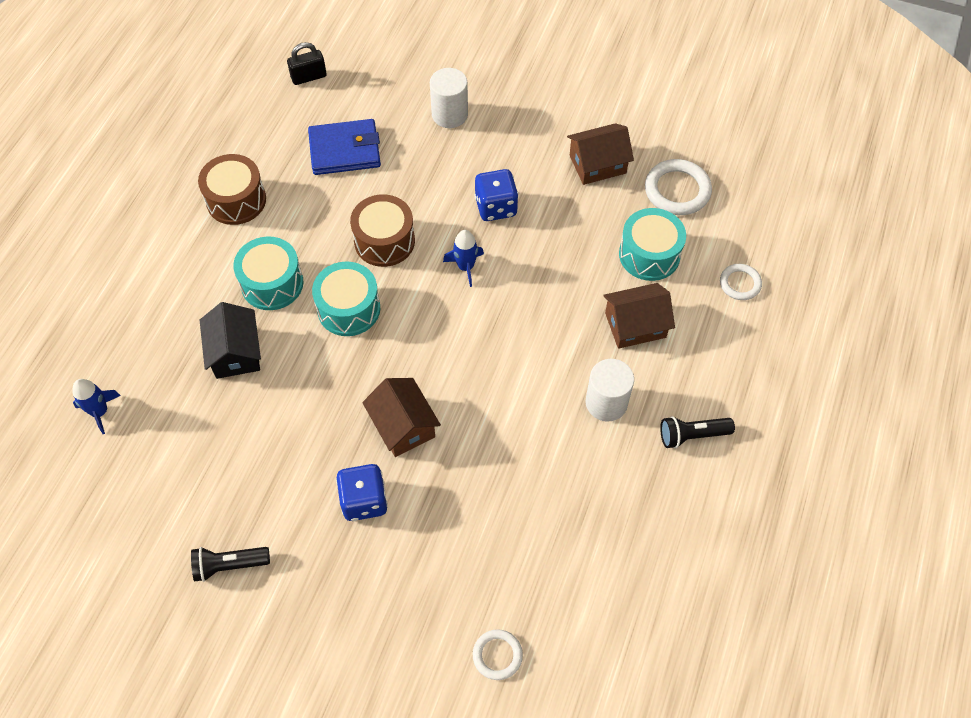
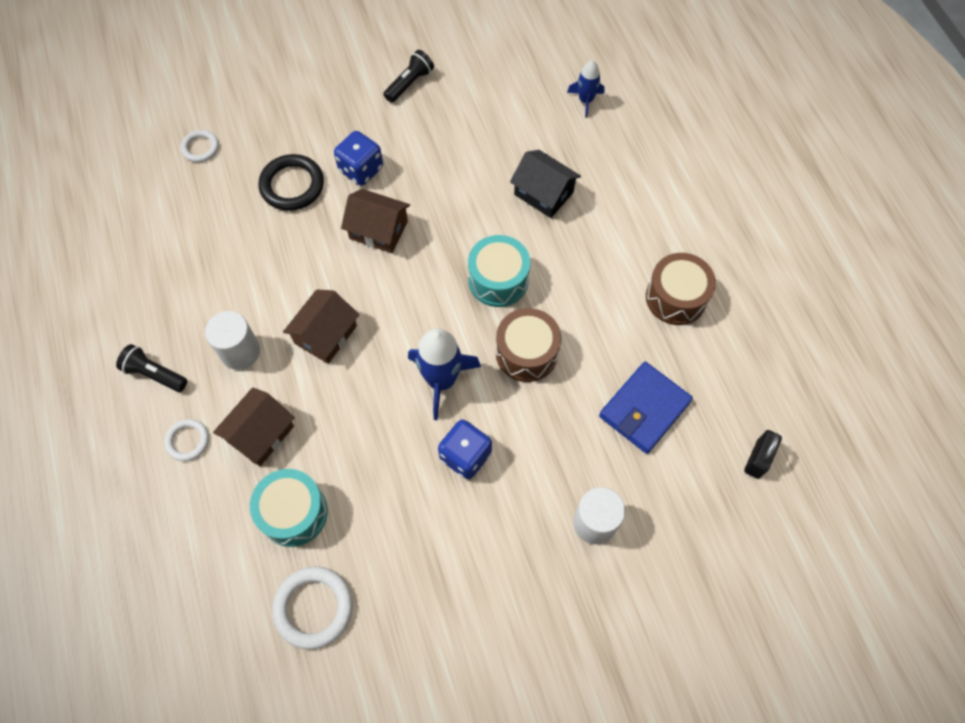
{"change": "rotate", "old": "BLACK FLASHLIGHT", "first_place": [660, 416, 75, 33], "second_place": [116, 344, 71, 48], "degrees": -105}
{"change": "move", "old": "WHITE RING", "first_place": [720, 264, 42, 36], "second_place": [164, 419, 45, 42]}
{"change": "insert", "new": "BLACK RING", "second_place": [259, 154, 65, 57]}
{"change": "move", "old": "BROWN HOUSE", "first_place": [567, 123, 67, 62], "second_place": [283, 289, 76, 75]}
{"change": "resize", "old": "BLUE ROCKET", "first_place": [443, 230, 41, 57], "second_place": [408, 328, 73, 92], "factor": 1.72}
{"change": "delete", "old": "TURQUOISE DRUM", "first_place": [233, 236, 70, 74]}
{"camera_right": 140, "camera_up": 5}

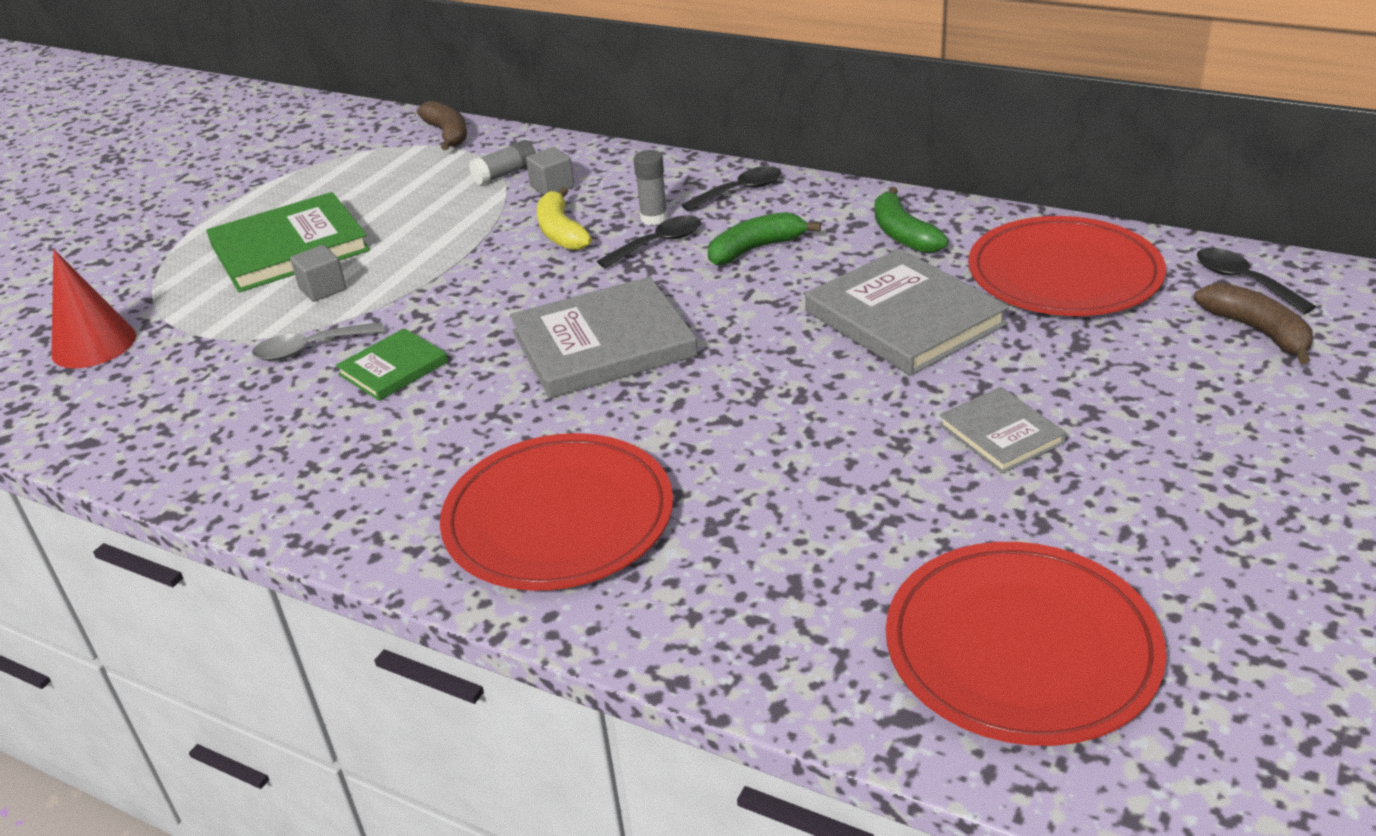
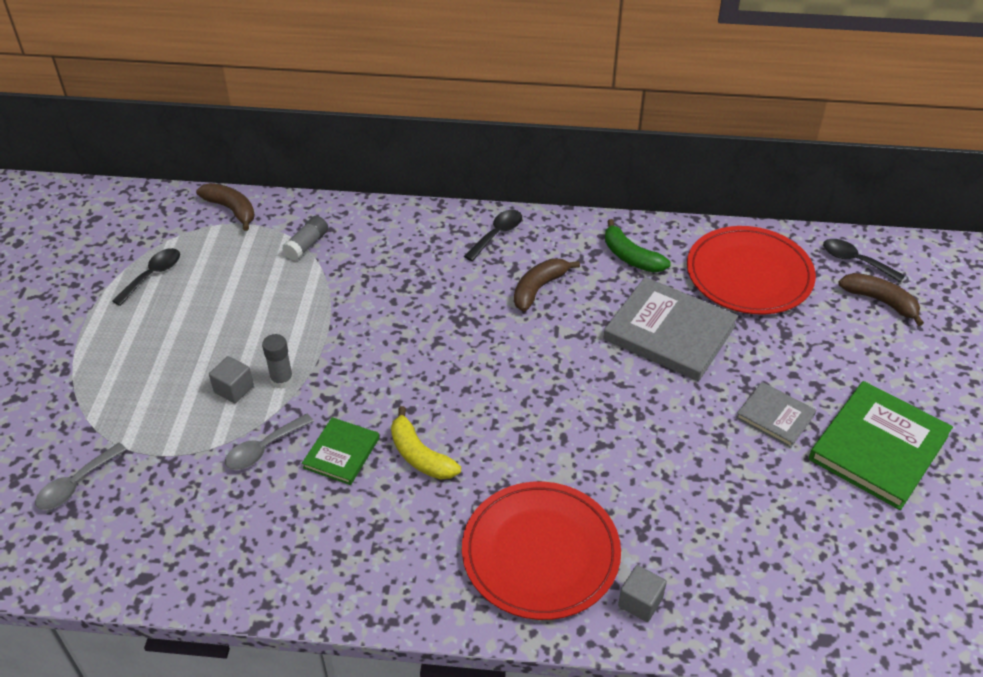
{"change": "replace", "old": "RED CONE", "new": "GREY SPOON", "first_place": [51, 249, 85, 119], "second_place": [35, 443, 92, 67]}
{"change": "move", "old": "BLACK SPOON", "first_place": [597, 215, 104, 53], "second_place": [112, 248, 68, 58]}
{"change": "move", "old": "GREY GLUE STICK", "first_place": [634, 150, 34, 75], "second_place": [262, 334, 31, 55]}
{"change": "move", "old": "YELLOW BANANA", "first_place": [537, 187, 55, 64], "second_place": [391, 406, 70, 74]}
{"change": "recolor", "old": "GREEN BANANA", "new": "BROWN BANANA", "first_place": [708, 212, 113, 53], "second_place": [514, 258, 66, 54]}
{"change": "move", "old": "GREY CUBE", "first_place": [526, 147, 48, 48], "second_place": [618, 565, 49, 57]}
{"change": "move", "old": "GREEN BOOK", "first_place": [206, 192, 164, 100], "second_place": [809, 381, 144, 129]}
{"change": "delete", "old": "GREY BOOK", "first_place": [510, 277, 188, 121]}
{"change": "delete", "old": "RED PLATE", "first_place": [886, 542, 281, 204]}
{"camera_right": -25, "camera_up": 10}

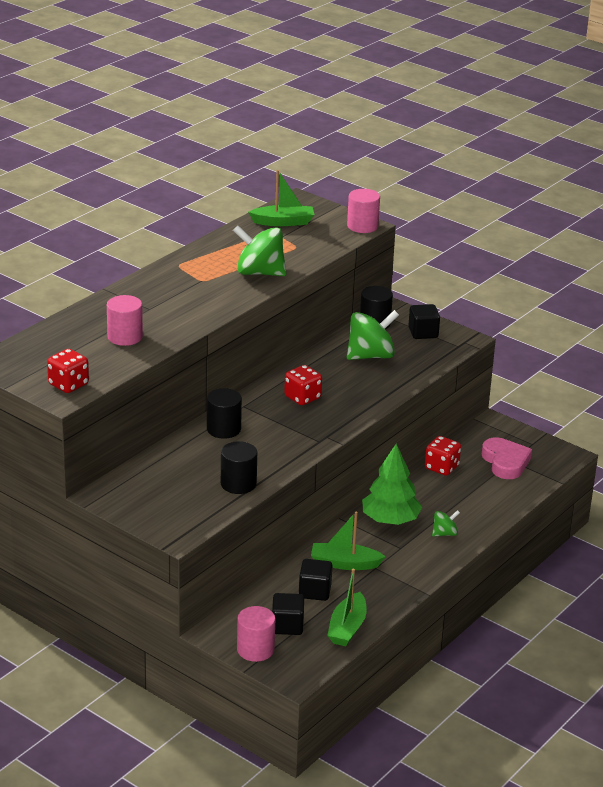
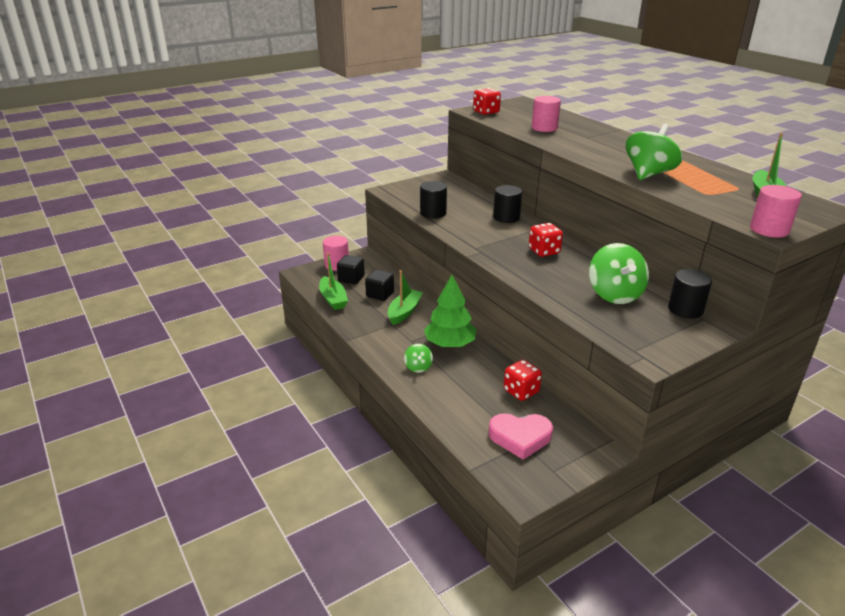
{"change": "rotate", "old": "GREEN BOAT", "first_place": [327, 569, 40, 77], "second_place": [319, 253, 29, 57], "degrees": -150}
{"change": "delete", "old": "BLACK CUBE", "first_place": [408, 304, 32, 35]}
{"camera_right": 110, "camera_up": 0}

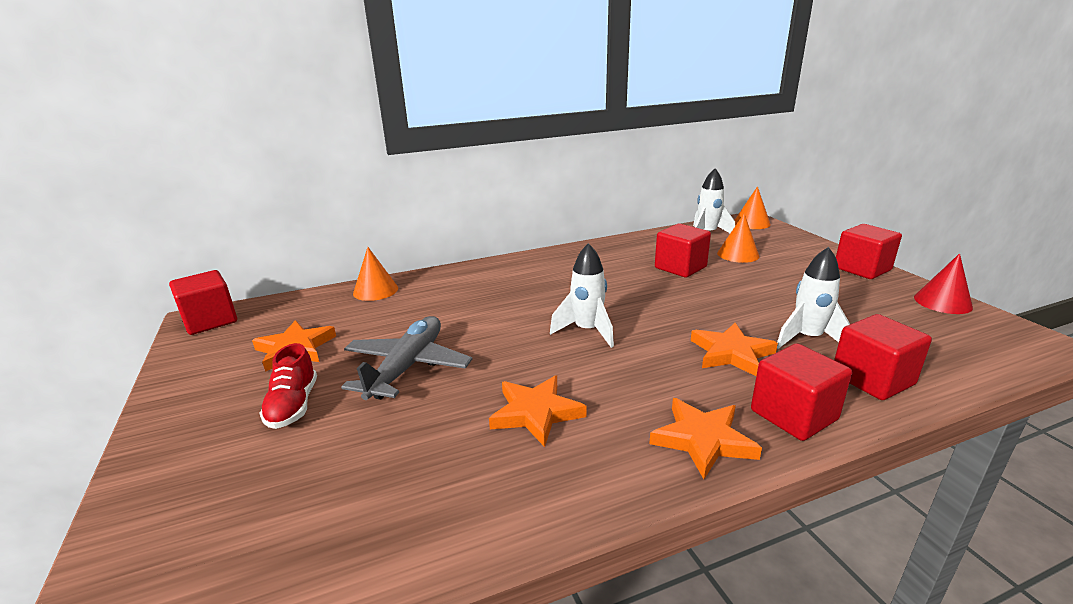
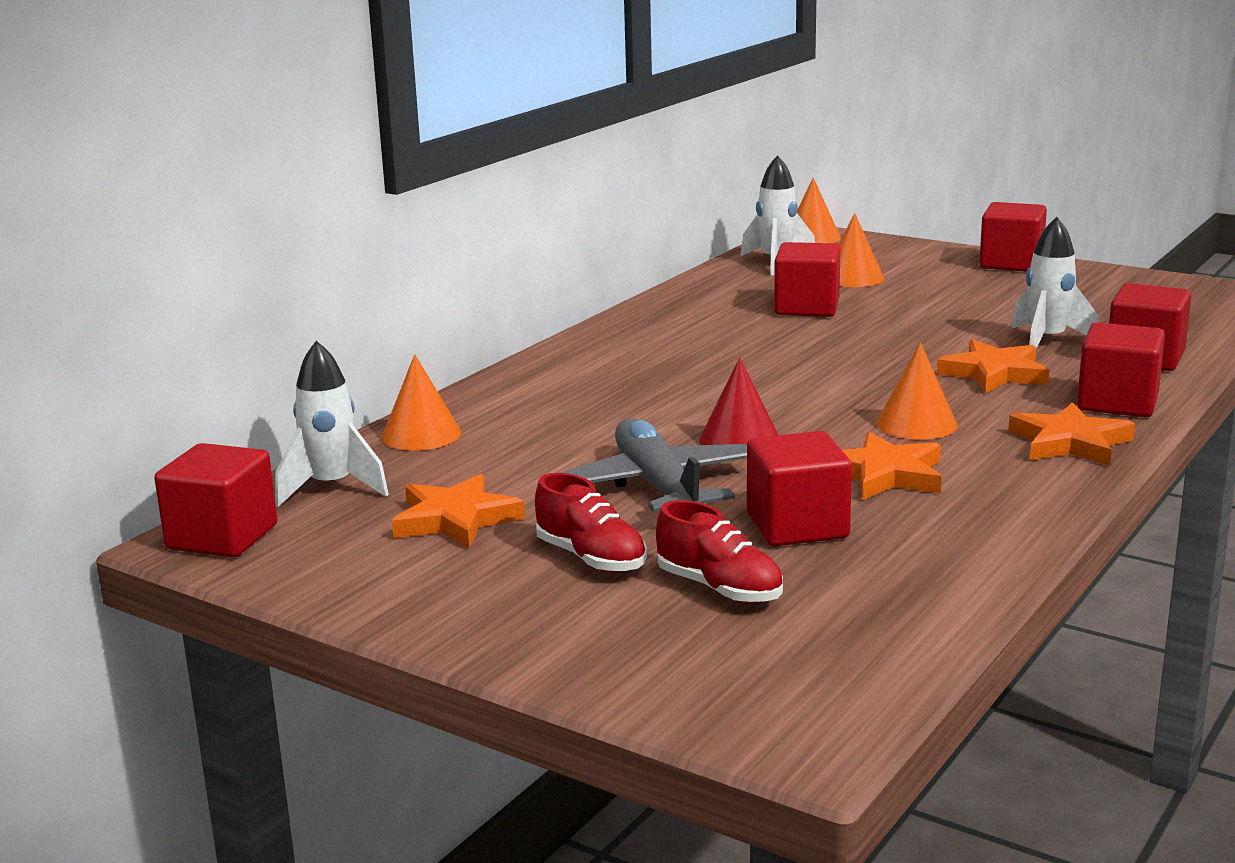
{"change": "move", "old": "WHITE ROCKET", "first_place": [550, 243, 64, 105], "second_place": [275, 341, 114, 166]}
{"change": "insert", "new": "RED SHOE", "second_place": [656, 500, 127, 104]}
{"change": "move", "old": "RED CONE", "first_place": [914, 253, 59, 61], "second_place": [699, 358, 79, 87]}
{"change": "insert", "new": "RED CUBE", "second_place": [747, 431, 105, 115]}
{"change": "insert", "new": "ORANGE CONE", "second_place": [876, 343, 82, 97]}
{"camera_right": -35, "camera_up": -5}

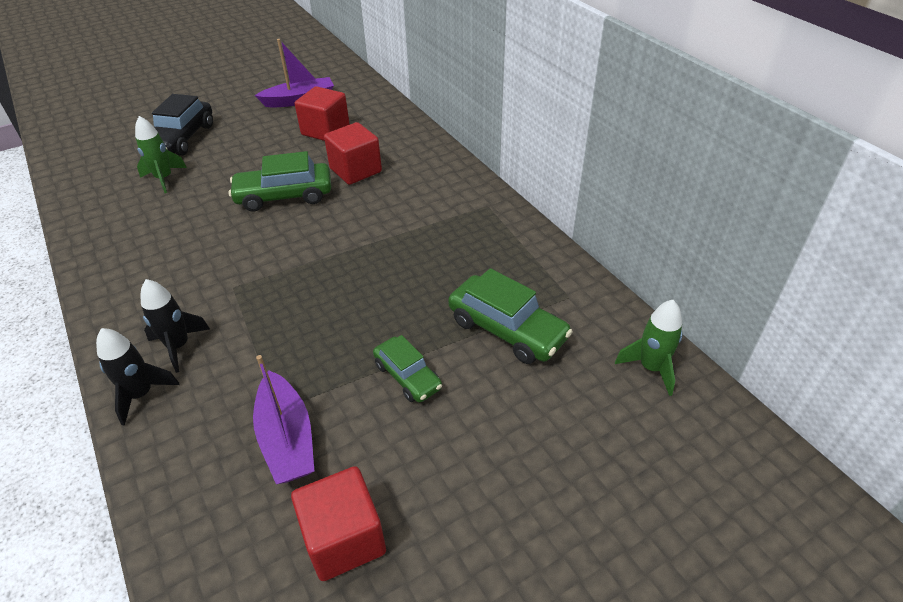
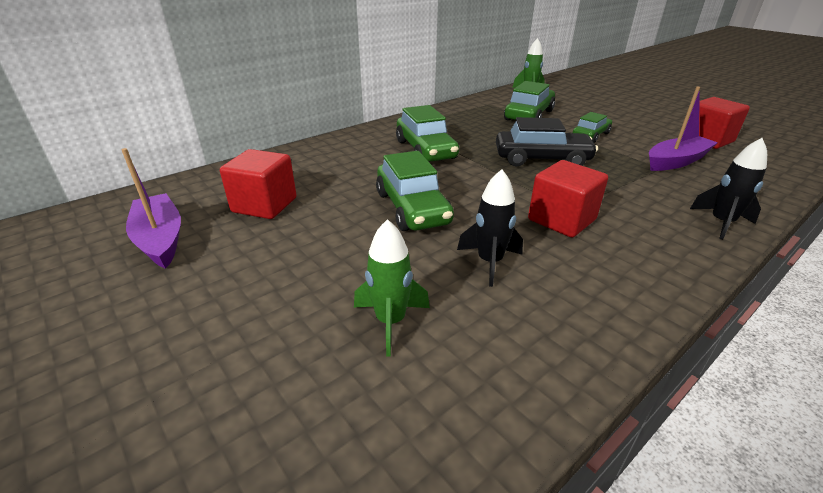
{"change": "insert", "new": "GREEN CAR", "second_place": [396, 105, 63, 57]}
{"change": "move", "old": "BLACK ROCKET", "first_place": [141, 279, 69, 94], "second_place": [457, 169, 66, 118]}
{"change": "move", "old": "BLACK CAR", "first_place": [152, 94, 61, 62], "second_place": [496, 117, 102, 49]}
{"change": "move", "old": "RED CUBE", "first_place": [324, 122, 58, 63], "second_place": [528, 160, 80, 77]}
{"camera_right": -100, "camera_up": -10}

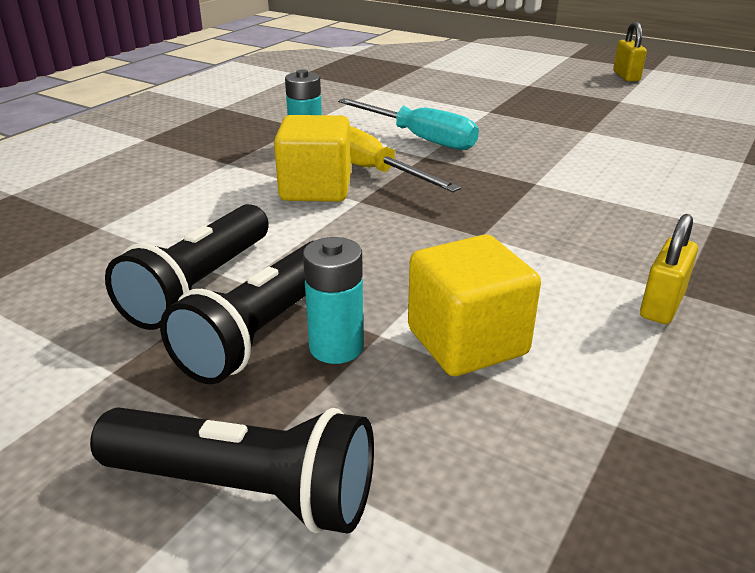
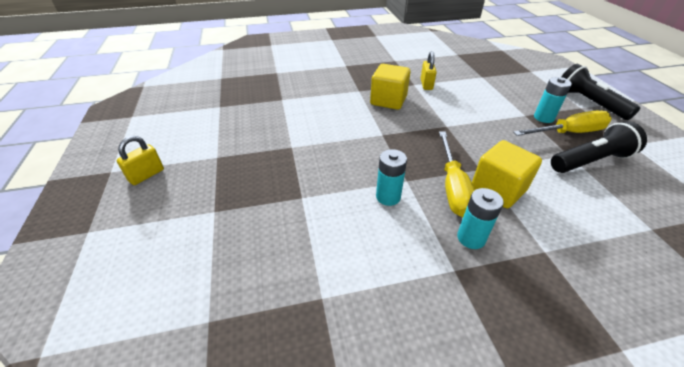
{"change": "move", "old": "YELLOW CUBE", "first_place": [408, 235, 133, 141], "second_place": [370, 64, 40, 46]}
{"change": "replace", "old": "TURQUOISE SCREWDRIVER", "new": "TURQUOISE BATTERY", "first_place": [338, 98, 141, 52], "second_place": [376, 149, 31, 57]}
{"change": "rotate", "old": "YELLOW PADLOCK", "first_place": [640, 214, 58, 110], "second_place": [421, 51, 16, 39], "degrees": -75}
{"change": "replace", "old": "BLACK FLASHLIGHT", "new": "YELLOW SCREWDRIVER", "first_place": [160, 241, 153, 143], "second_place": [513, 111, 99, 25]}
{"camera_right": -135, "camera_up": 10}

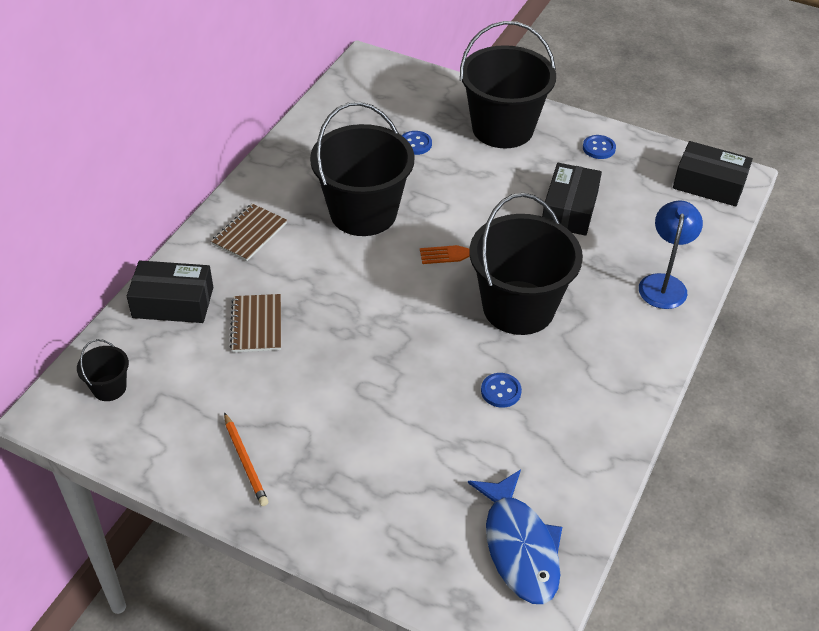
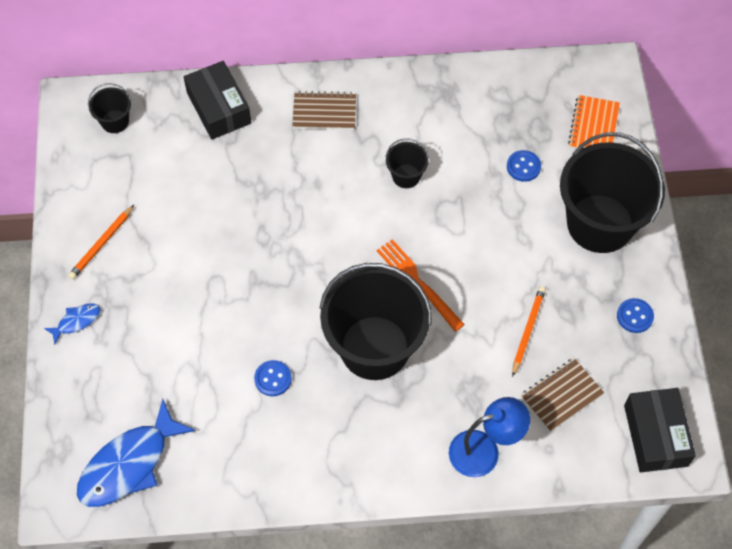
{"change": "insert", "new": "BLUE FISH", "second_place": [44, 303, 56, 42]}
{"change": "resize", "old": "BLACK BUCKET", "first_place": [310, 102, 105, 134], "second_place": [385, 138, 44, 50], "factor": 0.43}
{"change": "replace", "old": "BLACK BOX", "new": "ORANGE PENCIL", "first_place": [542, 163, 60, 73], "second_place": [512, 286, 34, 91]}
{"change": "move", "old": "BROWN NOTEBOOK", "first_place": [230, 294, 51, 58], "second_place": [521, 358, 83, 74]}
{"change": "insert", "new": "ORANGE NOTEBOOK", "second_place": [568, 95, 52, 54]}
{"camera_right": 60, "camera_up": 15}

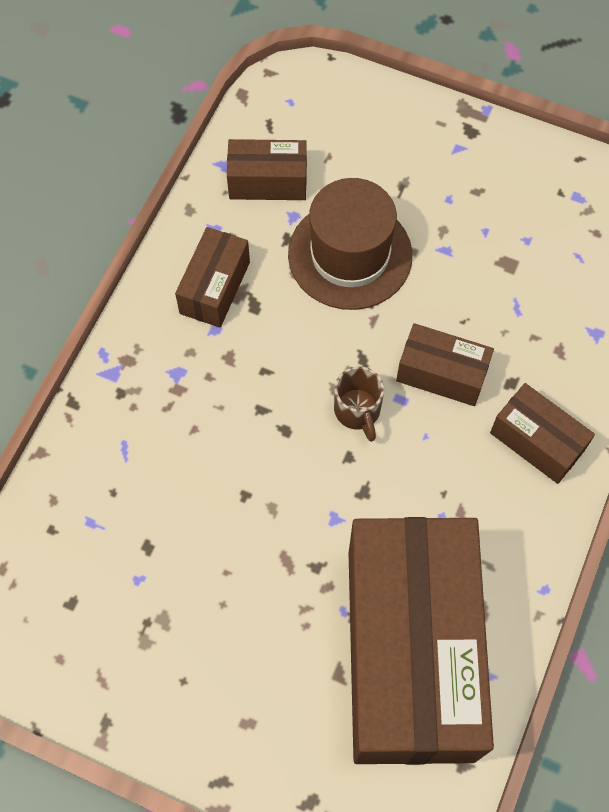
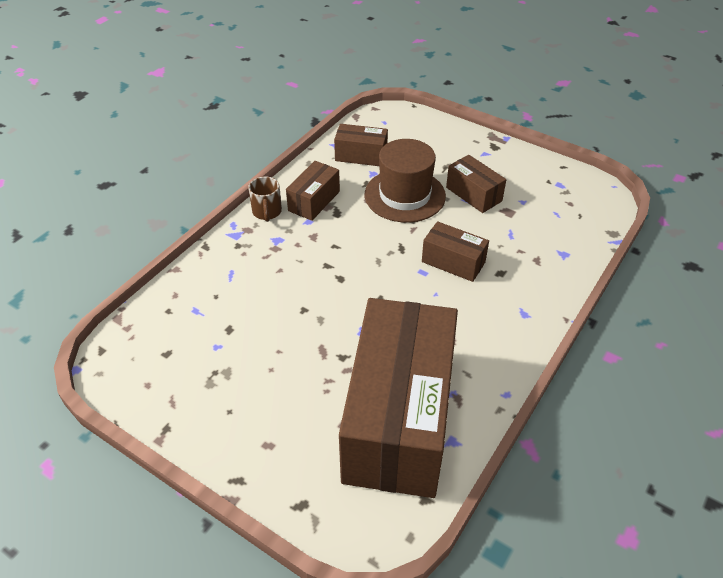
{"change": "move", "old": "BROWN MUG", "first_place": [334, 366, 50, 76], "second_place": [248, 176, 34, 46]}
{"change": "move", "old": "BROWN BOX", "first_place": [490, 383, 105, 101], "second_place": [446, 155, 60, 58]}
{"camera_right": 10, "camera_up": -20}

